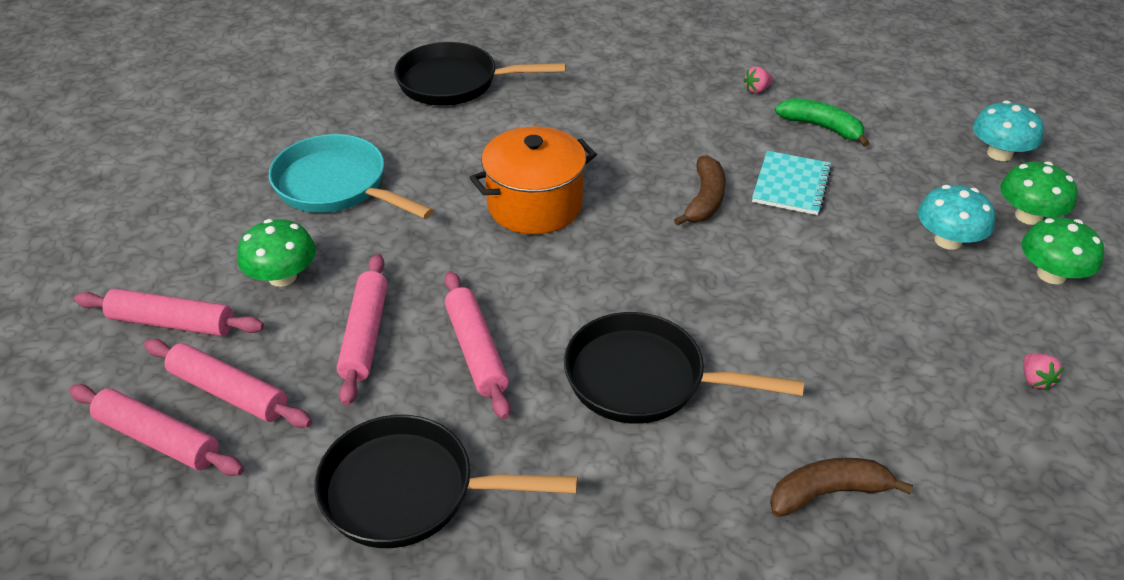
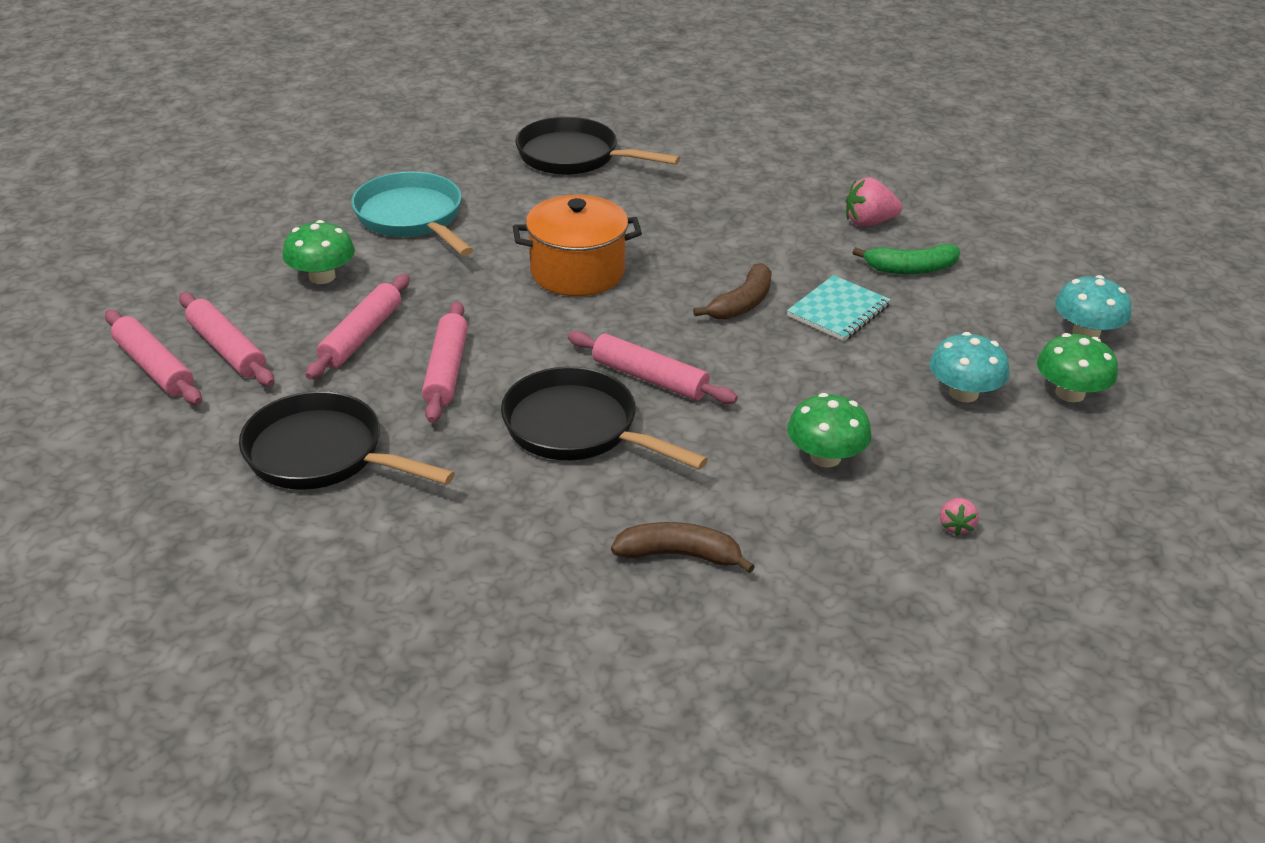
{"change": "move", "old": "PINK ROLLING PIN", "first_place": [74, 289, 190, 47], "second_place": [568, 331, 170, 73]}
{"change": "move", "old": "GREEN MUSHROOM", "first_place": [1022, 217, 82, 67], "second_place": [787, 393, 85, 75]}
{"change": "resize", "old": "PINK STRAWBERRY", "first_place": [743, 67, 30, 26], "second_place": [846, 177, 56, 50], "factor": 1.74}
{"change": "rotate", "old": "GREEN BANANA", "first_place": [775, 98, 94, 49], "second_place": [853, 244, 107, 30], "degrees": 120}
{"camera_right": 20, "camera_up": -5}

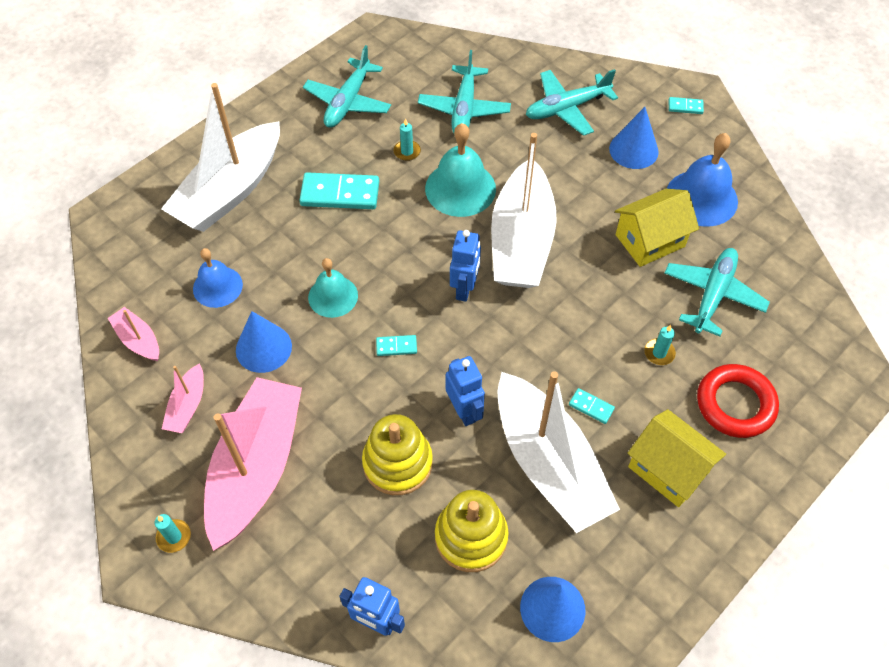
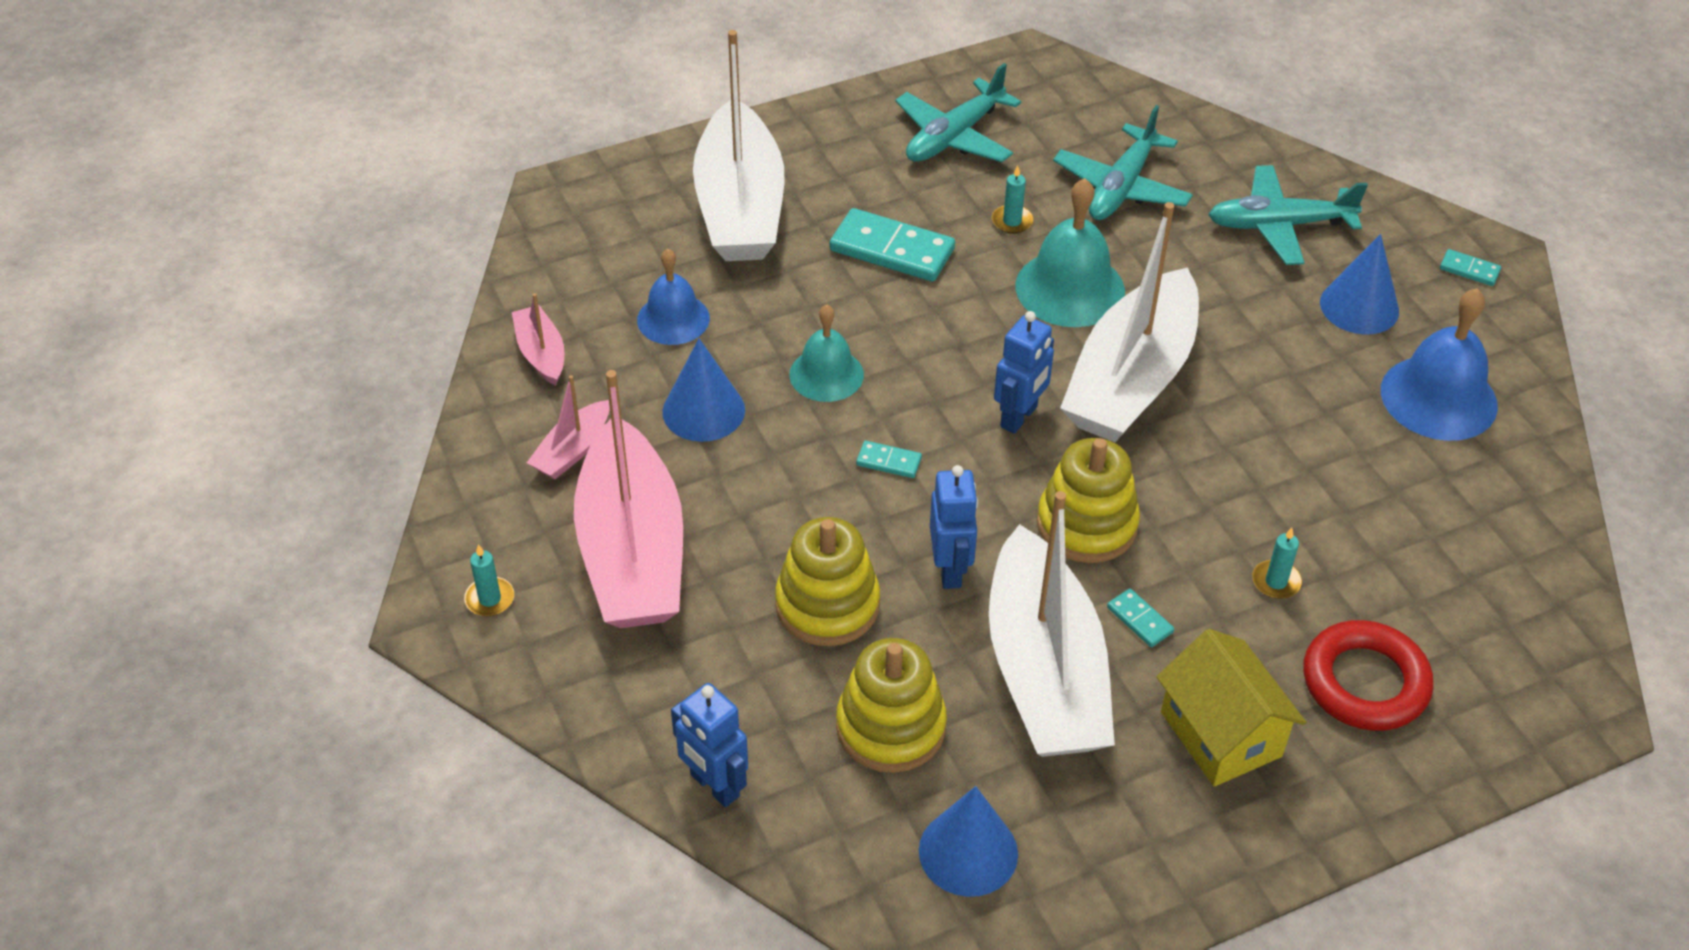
{"change": "rotate", "old": "PINK BOAT", "first_place": [204, 377, 98, 174], "second_place": [574, 370, 109, 258], "degrees": 135}
{"change": "rotate", "old": "WHITE BOAT", "first_place": [161, 83, 119, 149], "second_place": [693, 30, 92, 231], "degrees": -60}
{"change": "insert", "new": "YELLOW STACKING TOY", "second_place": [1037, 438, 103, 125]}
{"change": "delete", "old": "YELLOW HOUSE", "first_place": [615, 189, 84, 78]}
{"change": "delete", "old": "TURQUOISE PLANE", "first_place": [664, 248, 106, 88]}
{"camera_right": 20, "camera_up": -10}

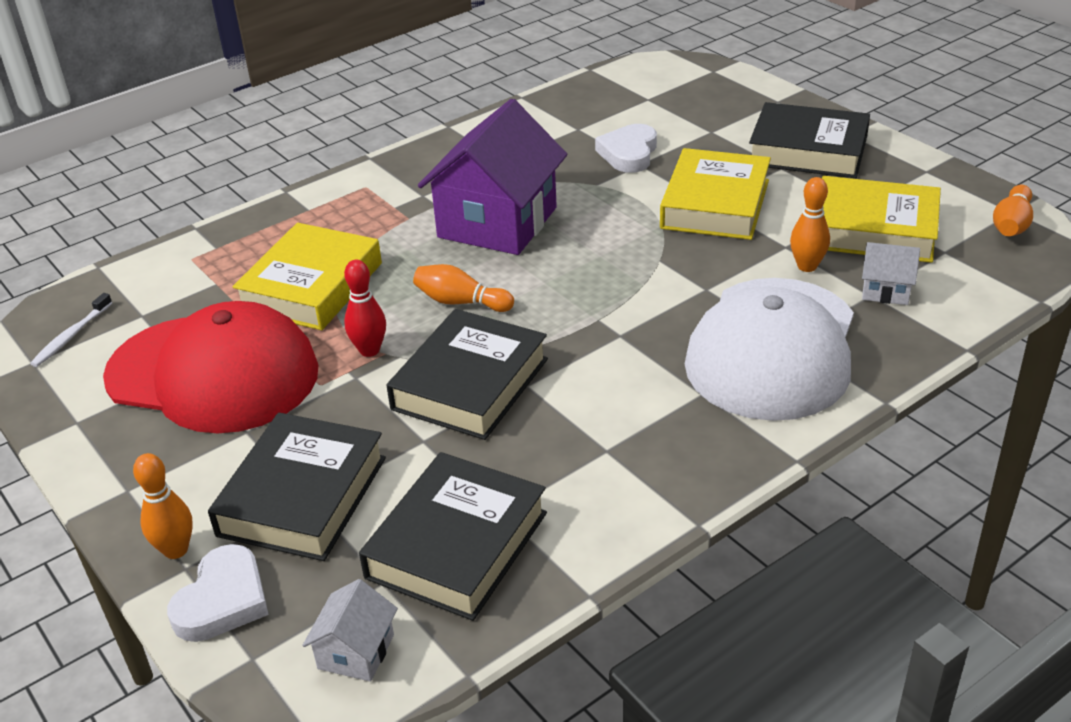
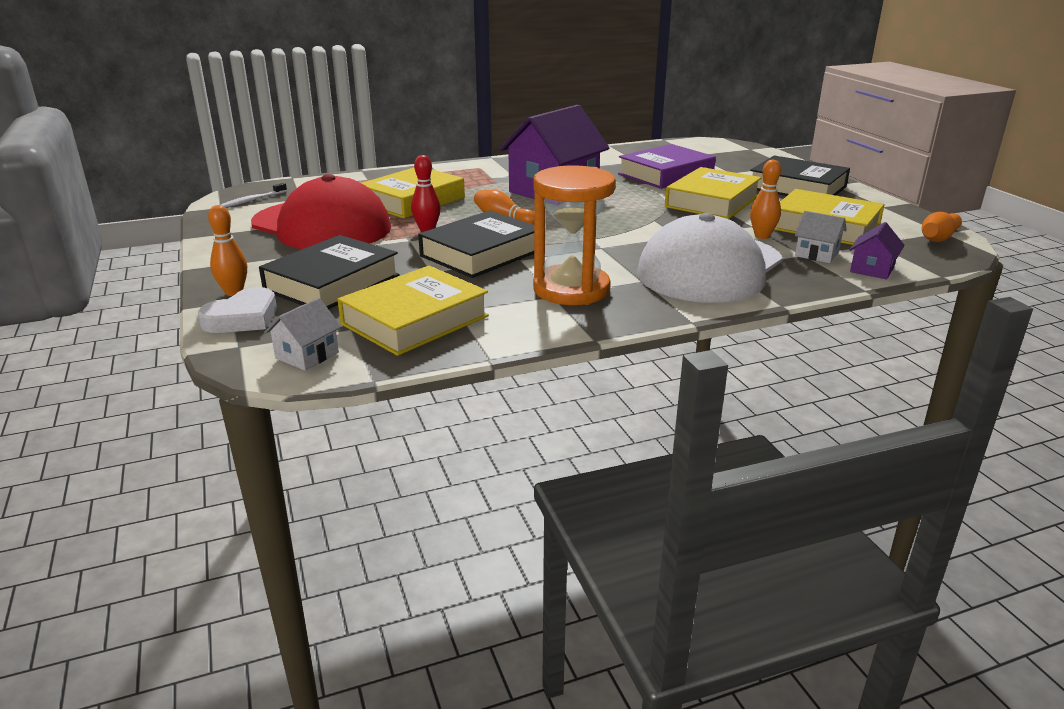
{"change": "recolor", "old": "BLACK BOOK", "new": "YELLOW BOOK", "first_place": [359, 452, 188, 169], "second_place": [337, 266, 152, 90]}
{"change": "insert", "new": "ORANGE HOURGLASS", "second_place": [533, 165, 83, 140]}
{"change": "replace", "old": "WHITE HEART", "new": "PURPLE BOOK", "first_place": [595, 124, 62, 49], "second_place": [618, 144, 98, 45]}
{"change": "insert", "new": "PURPLE HOUSE", "second_place": [849, 222, 56, 57]}
{"camera_right": 15, "camera_up": -10}

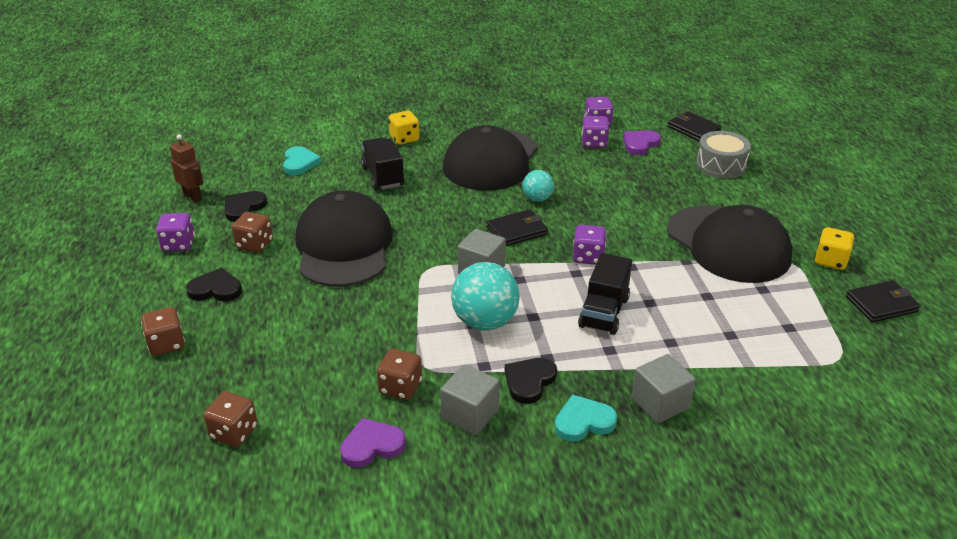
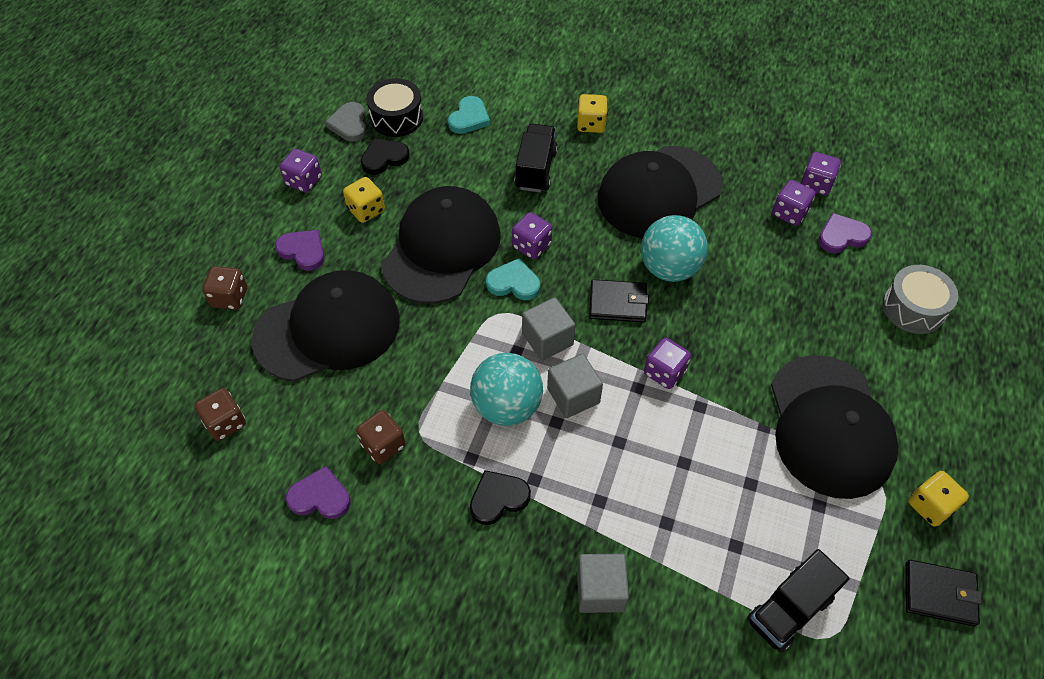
{"change": "insert", "new": "BLACK CAP", "second_place": [252, 270, 148, 112]}
{"change": "recolor", "old": "BLACK HEART", "new": "PURPLE HEART", "first_place": [186, 268, 56, 33], "second_place": [275, 230, 50, 41]}
{"change": "replace", "old": "BROWN ROBOT", "new": "GREY HEART", "first_place": [170, 134, 33, 69], "second_place": [325, 102, 42, 40]}
{"change": "recolor", "old": "BROWN DICE", "new": "YELLOW DICE", "first_place": [232, 212, 41, 41], "second_place": [343, 177, 42, 46]}
{"change": "insert", "new": "BLACK DRUM", "second_place": [366, 78, 57, 59]}
{"change": "move", "old": "TURQUOISE HEART", "first_place": [554, 394, 63, 48], "second_place": [486, 258, 54, 42]}
{"change": "insert", "new": "PURPLE DICE", "second_place": [512, 212, 40, 47]}
{"change": "move", "old": "GREY CUBE", "first_place": [440, 364, 60, 71], "second_place": [547, 353, 56, 65]}
{"change": "resize", "old": "TURQUOISE BALL", "first_place": [522, 170, 32, 32], "second_place": [641, 215, 67, 67], "factor": 1.79}
{"change": "move", "old": "BLACK TRUCK", "first_place": [578, 253, 54, 82], "second_place": [747, 549, 103, 104]}
{"change": "delete", "old": "BLACK WALLET", "first_place": [668, 111, 54, 31]}
{"camera_right": 30, "camera_up": 20}

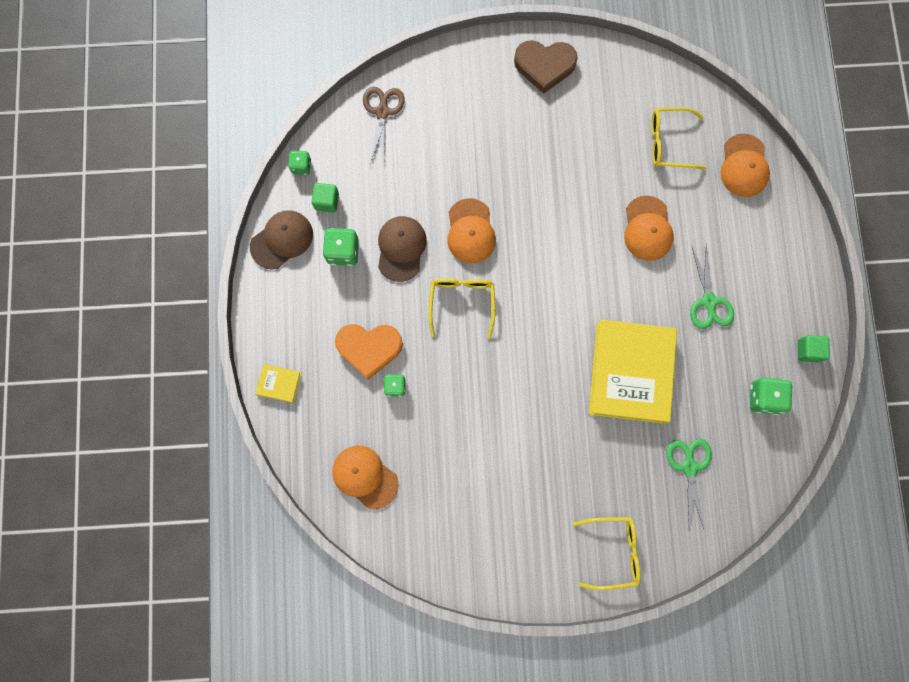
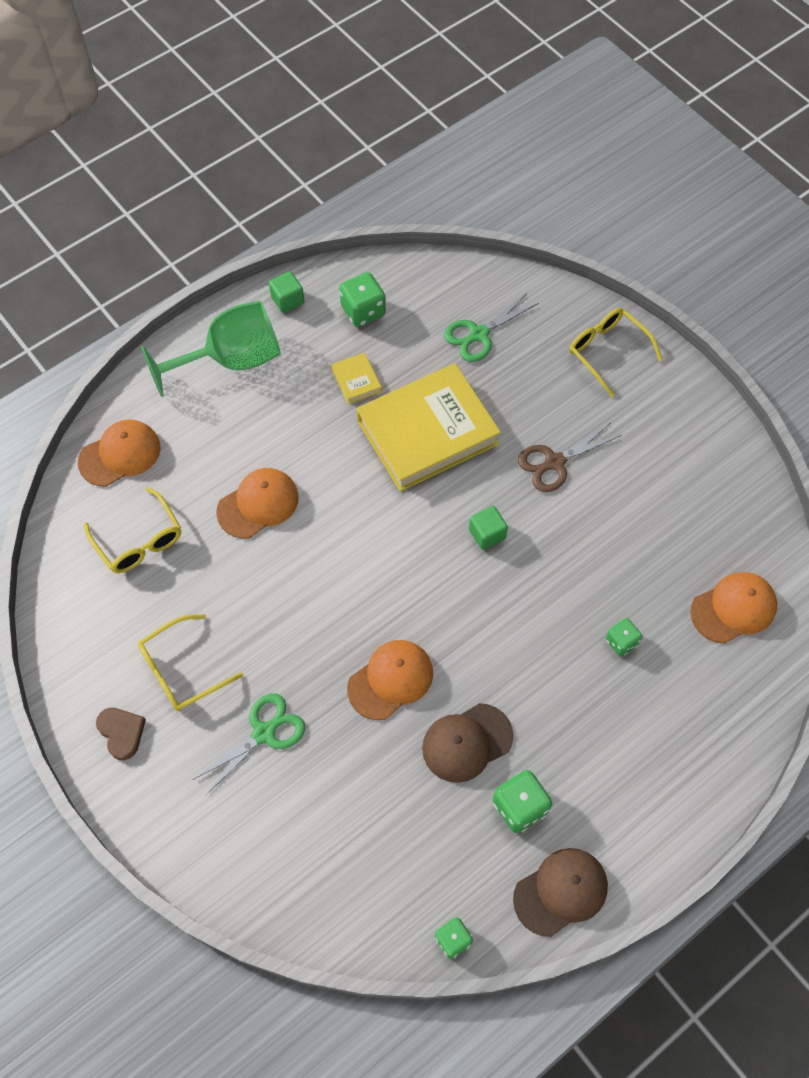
{"change": "resize", "old": "BROWN HEART", "first_place": [514, 40, 64, 54], "second_place": [96, 708, 50, 52], "factor": 0.61}
{"change": "move", "old": "YELLOW GLASSES", "first_place": [428, 278, 67, 61], "second_place": [137, 614, 106, 97]}
{"change": "insert", "new": "GREEN GOBLET", "second_place": [141, 301, 140, 96]}
{"change": "move", "old": "GREEN SCISSORS", "first_place": [690, 244, 44, 85], "second_place": [193, 694, 113, 102]}
{"change": "move", "old": "YELLOW BOOK", "first_place": [255, 364, 46, 39], "second_place": [331, 353, 51, 51]}
{"change": "move", "old": "GREEN CUBE", "first_place": [311, 183, 28, 29], "second_place": [469, 506, 39, 44]}
{"change": "rotate", "old": "BROWN CAP", "first_place": [250, 210, 63, 60], "second_place": [513, 848, 95, 89], "degrees": 135}
{"change": "move", "old": "BROWN SCISSORS", "first_place": [363, 87, 42, 76], "second_place": [518, 423, 104, 69]}
{"change": "rotate", "old": "ORANGE CAP", "first_place": [332, 446, 66, 63], "second_place": [690, 572, 87, 72], "degrees": -120}
{"change": "delete", "old": "ORANGE HEART", "first_place": [335, 324, 68, 56]}
{"camera_right": -125, "camera_up": -15}

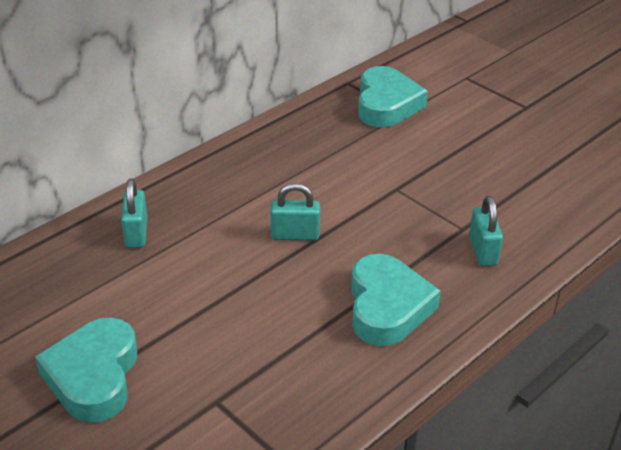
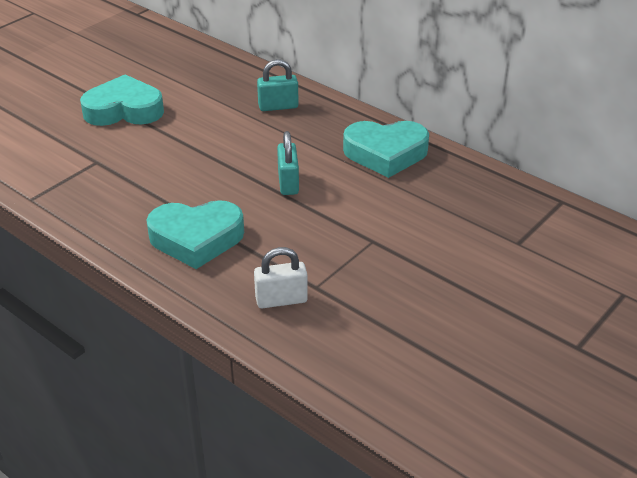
{"change": "recolor", "old": "TURQUOISE PADLOCK", "new": "WHITE PADLOCK", "first_place": [469, 196, 34, 70], "second_place": [254, 247, 54, 61]}
{"change": "move", "old": "TURQUOISE HEART", "first_place": [358, 66, 70, 61], "second_place": [343, 121, 86, 57]}
{"camera_right": 85, "camera_up": 0}

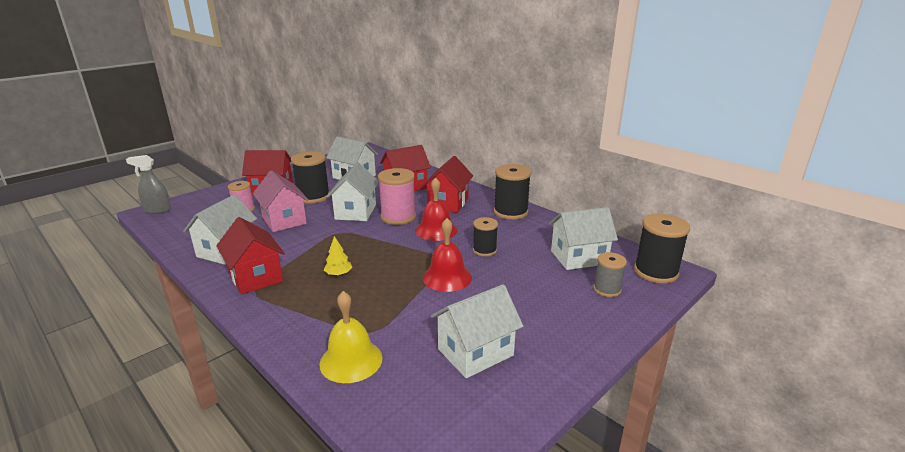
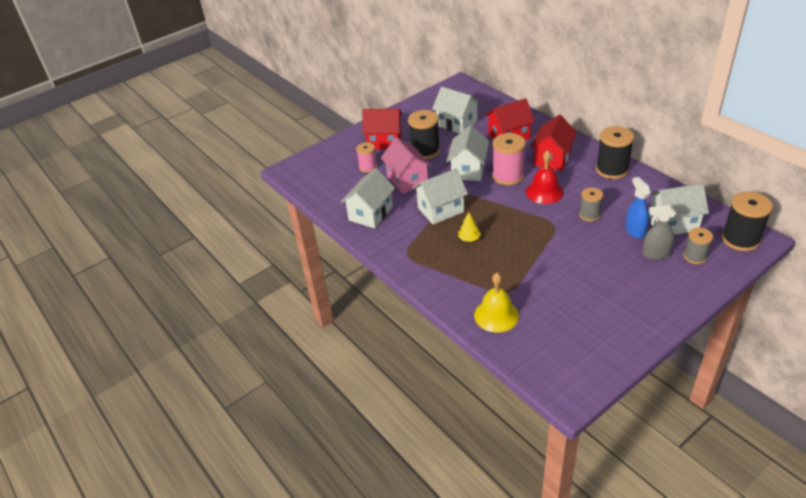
{"change": "move", "old": "WHITE HOUSE", "first_place": [431, 284, 92, 94], "second_place": [412, 168, 56, 56]}
{"change": "recolor", "old": "BLACK SPOOL", "new": "GREY SPOOL", "first_place": [473, 217, 25, 39], "second_place": [579, 187, 24, 35]}
{"change": "insert", "new": "BLUE SPRAY BOTTLE", "second_place": [625, 177, 26, 62]}
{"change": "move", "old": "GREY SPRAY BOTTLE", "first_place": [126, 155, 45, 59], "second_place": [642, 205, 34, 55]}
{"change": "delete", "old": "RED HOUSE", "first_place": [216, 217, 69, 77]}
{"change": "delete", "old": "RED BELL", "first_place": [423, 218, 49, 74]}
{"camera_right": 10, "camera_up": 15}

